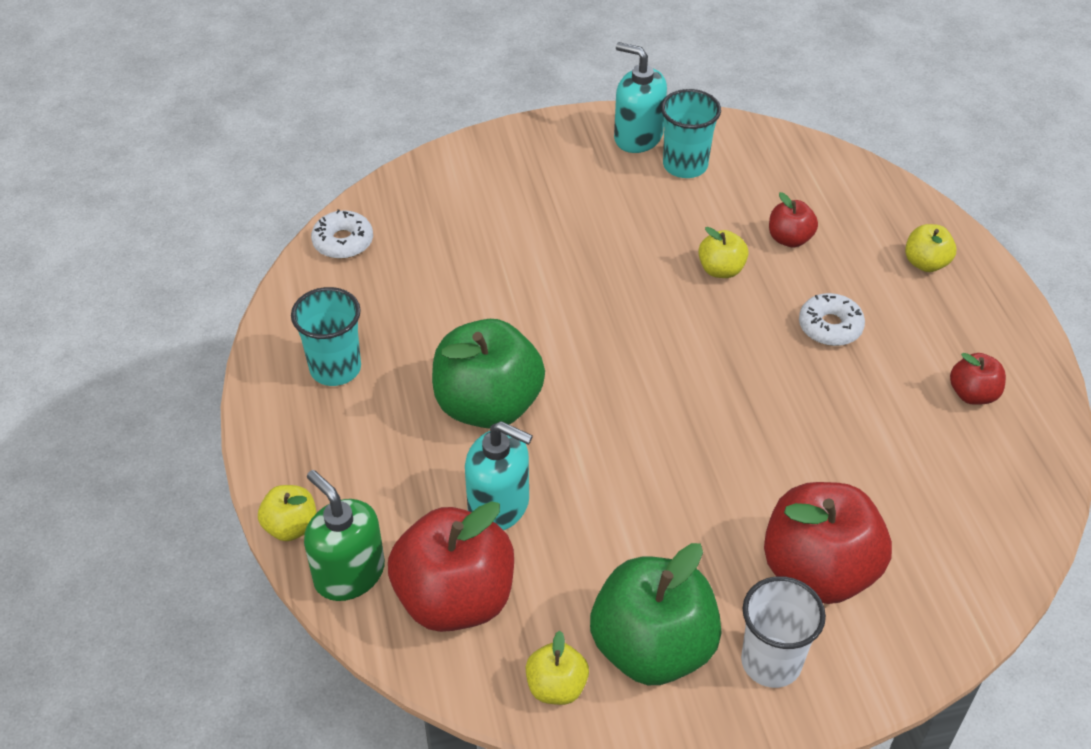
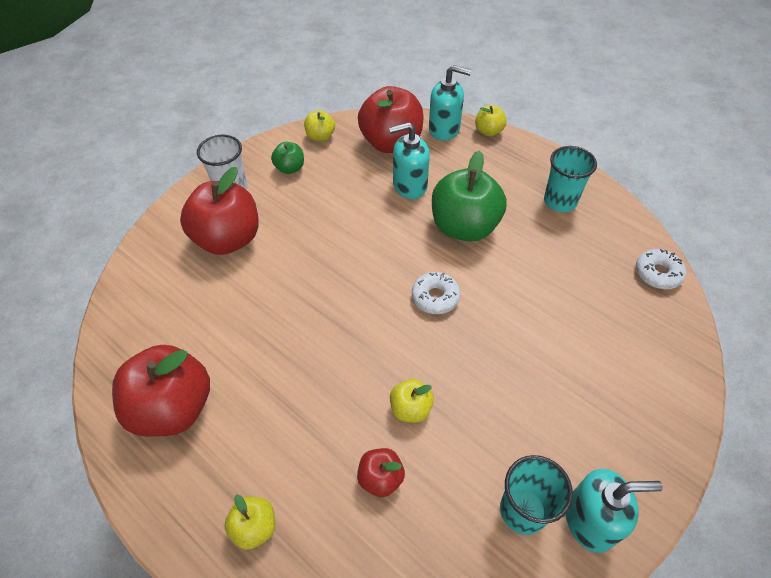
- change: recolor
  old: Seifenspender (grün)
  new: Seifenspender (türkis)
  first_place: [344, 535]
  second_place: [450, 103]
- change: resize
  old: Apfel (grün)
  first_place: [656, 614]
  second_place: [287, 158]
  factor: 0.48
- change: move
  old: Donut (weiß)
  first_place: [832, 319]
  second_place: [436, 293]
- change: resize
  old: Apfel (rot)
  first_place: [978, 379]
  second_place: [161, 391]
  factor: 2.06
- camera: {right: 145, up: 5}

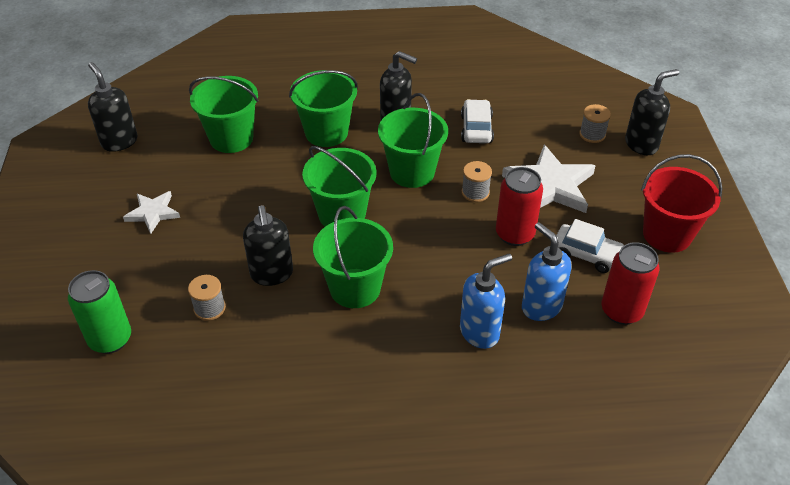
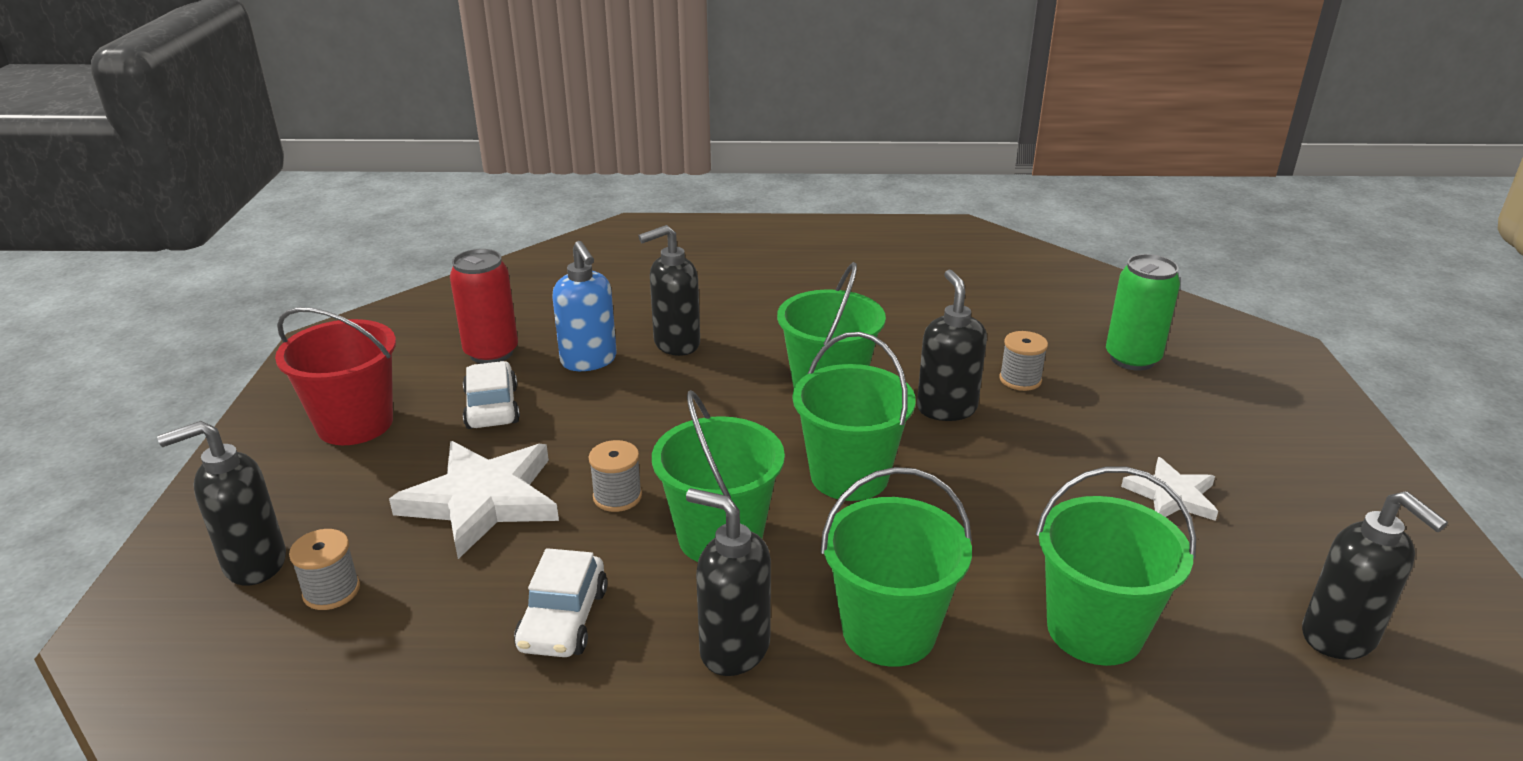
- change: recolor
  old: Seifenspender (blau)
  new: Seifenspender (schwarz)
  first_place: [486, 301]
  second_place: [669, 290]
- change: delete
  old: Dose (rot)
  first_place: [519, 206]
- change: rotate
  old: Auto (weiß)
  first_place: [590, 246]
  second_place: [491, 395]
  degrees: 45
- camera: {right: -175, up: -15}

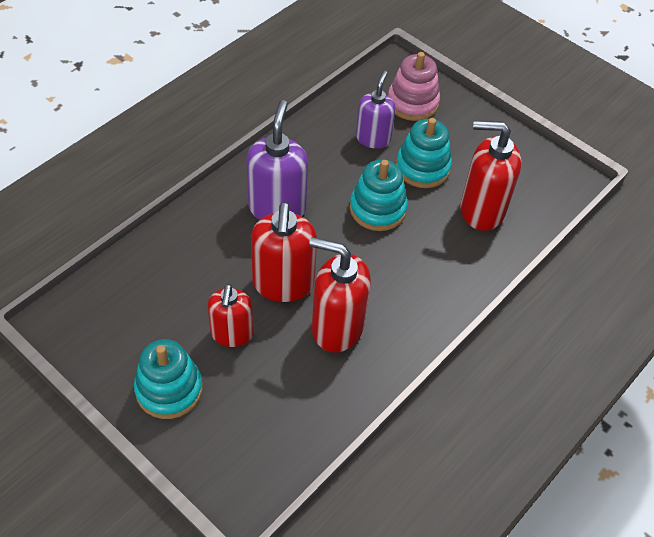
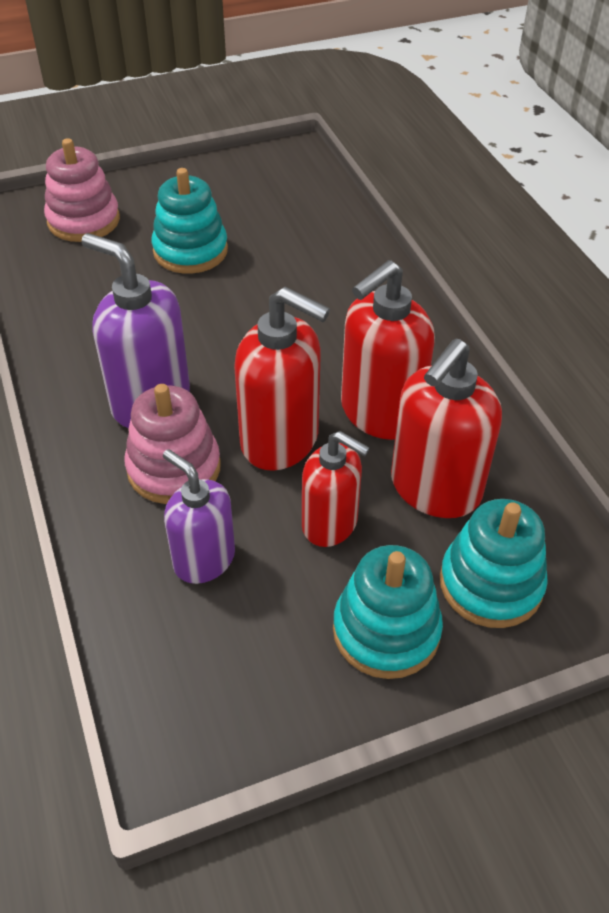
- change: move
  old: Stapelspielzeug (türkis)
  first_place: [379, 195]
  second_place: [494, 563]
- change: move
  old: Seifenspender (lila)
  first_place: [376, 110]
  second_place: [199, 516]
- change: move
  old: Seifenspender (rot)
  first_place: [491, 176]
  second_place: [446, 428]
- change: insert
  new: Stapelspielzeug (rosa)
  second_place: [172, 444]
- camera: {right: -60, up: -5}

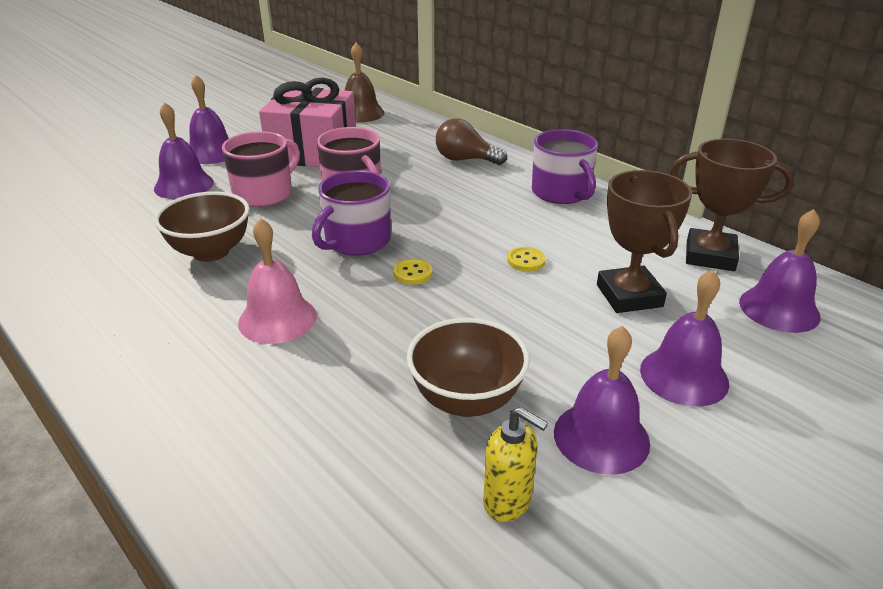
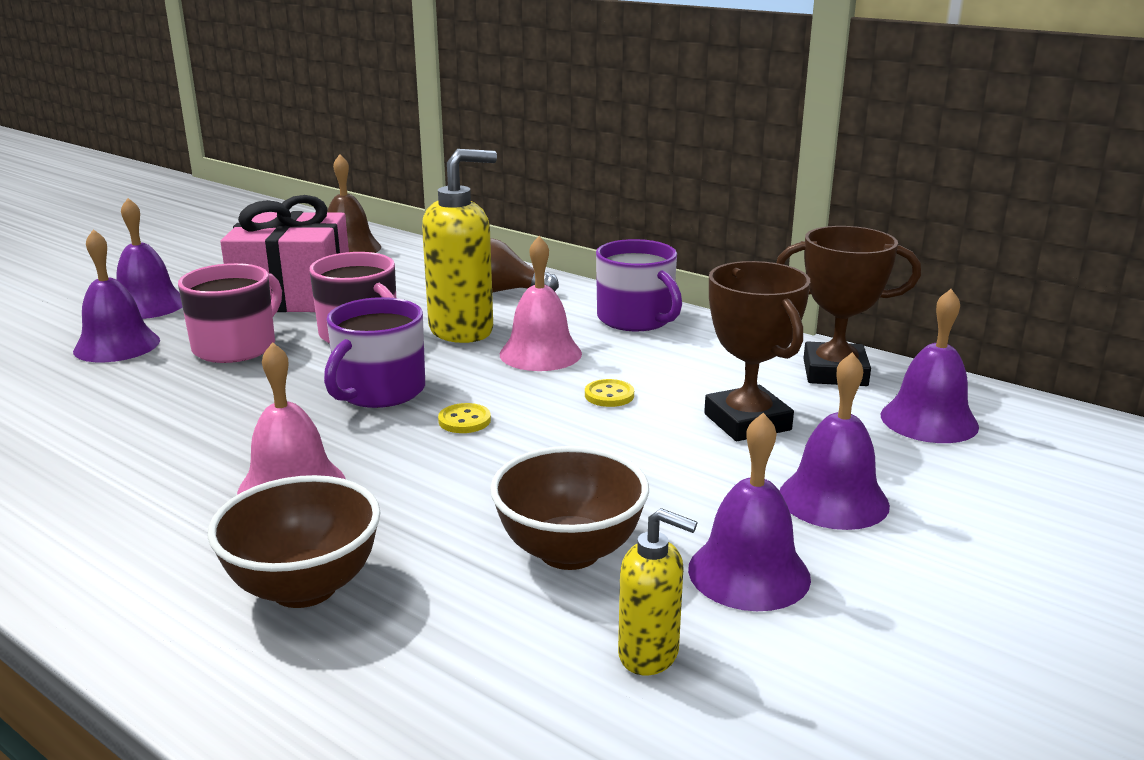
- change: move
  old: Schüssel (braun)
  first_place: [202, 226]
  second_place: [294, 541]
- change: insert
  new: Seifenspender (gelb)
  second_place: [459, 246]
- change: insert
  new: Glocke (rosa)
  second_place: [541, 303]
- camera: {right: -10, up: -10}

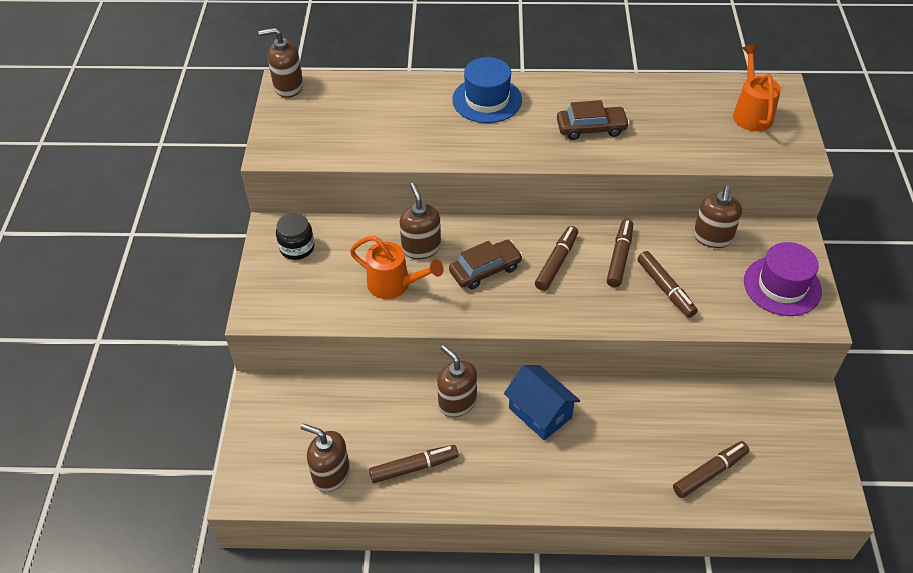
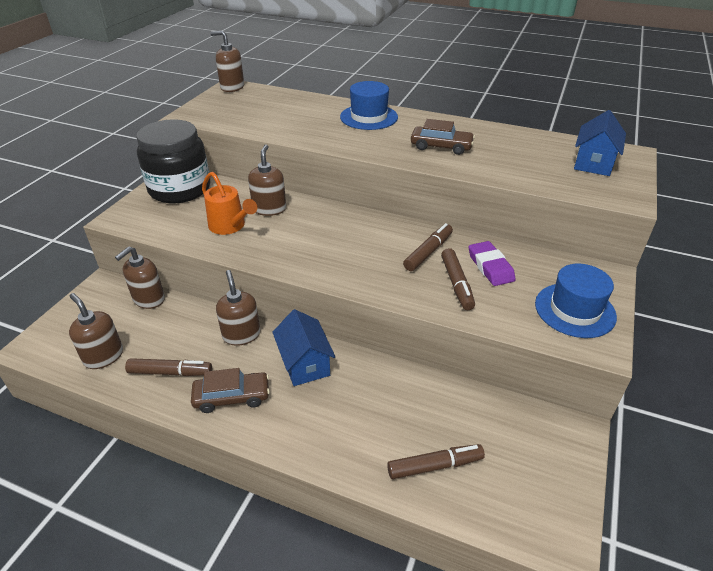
- change: resize
  old: Einmachglas (schwarz)
  first_place: [295, 236]
  second_place: [173, 161]
  factor: 2.16
- change: move
  old: Auto (braun)
  first_place: [486, 264]
  second_place: [230, 390]
- change: delete
  old: Filzstift (braun)
  first_place: [556, 258]
- change: move
  old: Seifenspender (braun)
  first_place: [718, 217]
  second_place: [140, 277]
- change: replace
  old: Gießkanne (orange)
  new: Haus (blau)
  first_place: [757, 88]
  second_place: [600, 143]
- change: recolor
  old: Hut (lila)
  new: Hut (blau)
  first_place: [783, 279]
  second_place: [576, 301]
- change: insert
  new: Radiergummi (lila)
  second_place: [492, 263]
- camera: {right: 20, up: -10}

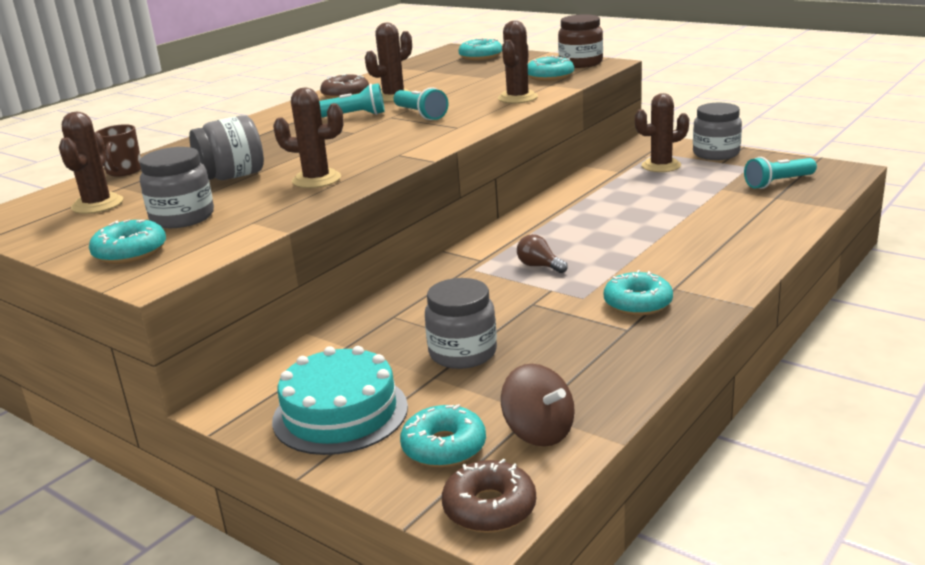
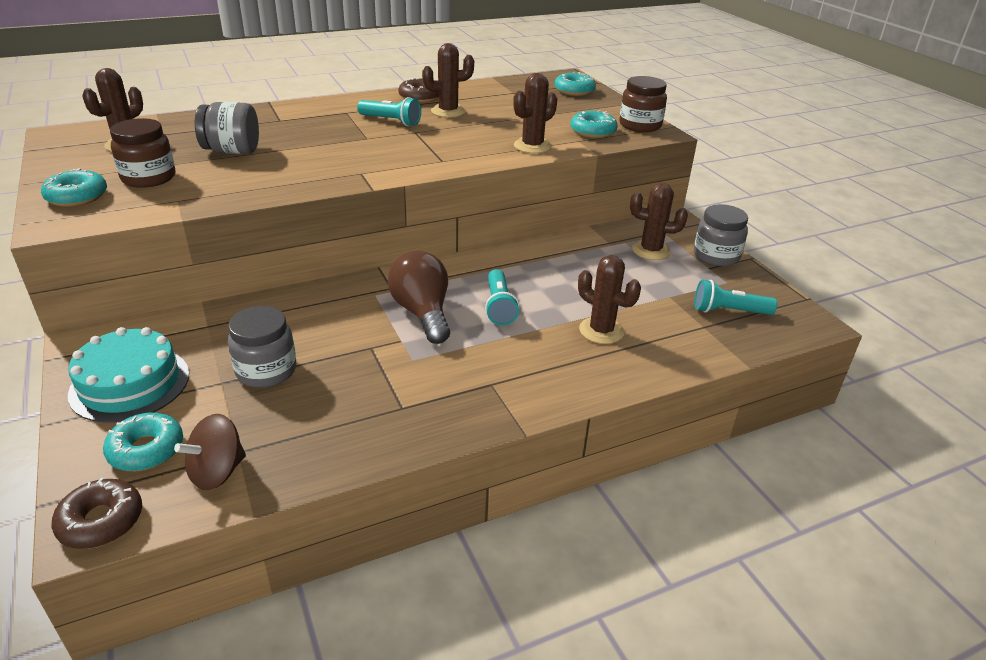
- change: delete
  old: Tasse (braun)
  first_place: [118, 150]
- change: recolor
  old: Einmachglas (grau)
  new: Einmachglas (braun)
  first_place: [176, 187]
  second_place: [142, 153]
- change: move
  old: Kaktus (braun)
  first_place: [308, 138]
  second_place: [609, 299]
- change: move
  old: Taschenlampe (türkis)
  first_place: [421, 103]
  second_place: [502, 297]
- change: rotate
  old: Kreisel (braun)
  first_place: [538, 405]
  second_place: [210, 452]
  degrees: 60
- change: resize
  old: Glühbirne (braun)
  first_place: [542, 253]
  second_place: [419, 297]
  factor: 2.04
- change: delete
  old: Donut (türkis)
  first_place: [638, 293]
- camera: {right: 25, up: 10}

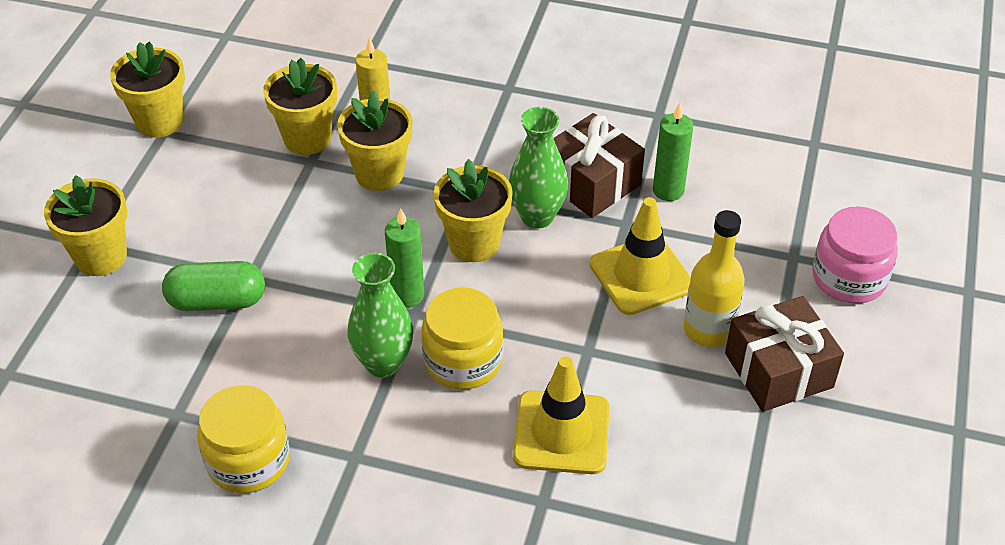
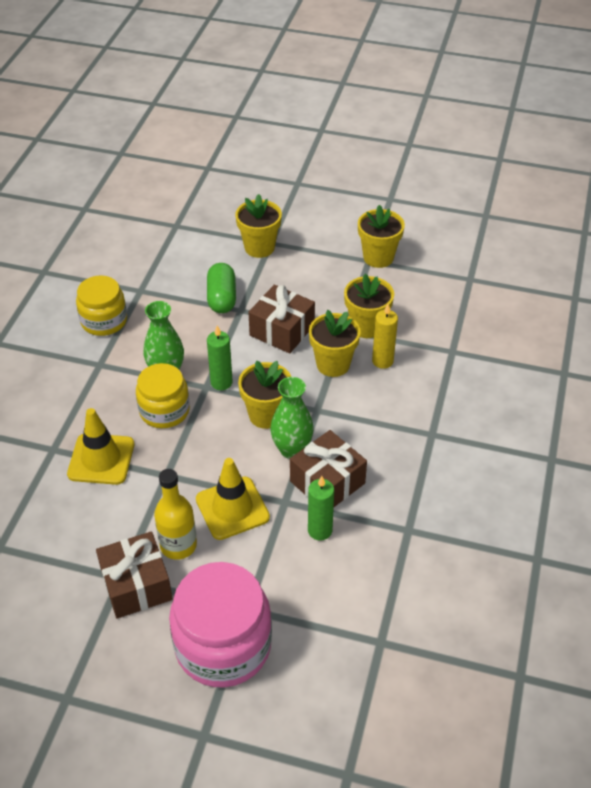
- change: resize
  old: Einmachglas (rosa)
  first_place: [855, 254]
  second_place: [220, 625]
  factor: 1.6
- change: insert
  new: Geschenk (braun)
  second_place: [281, 319]
- camera: {right: 90, up: 0}

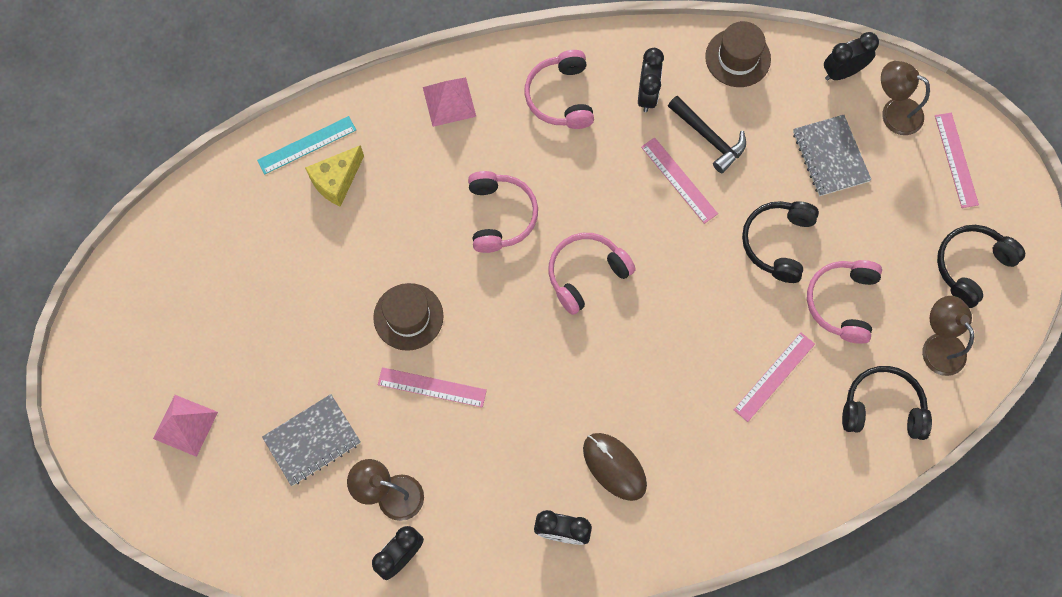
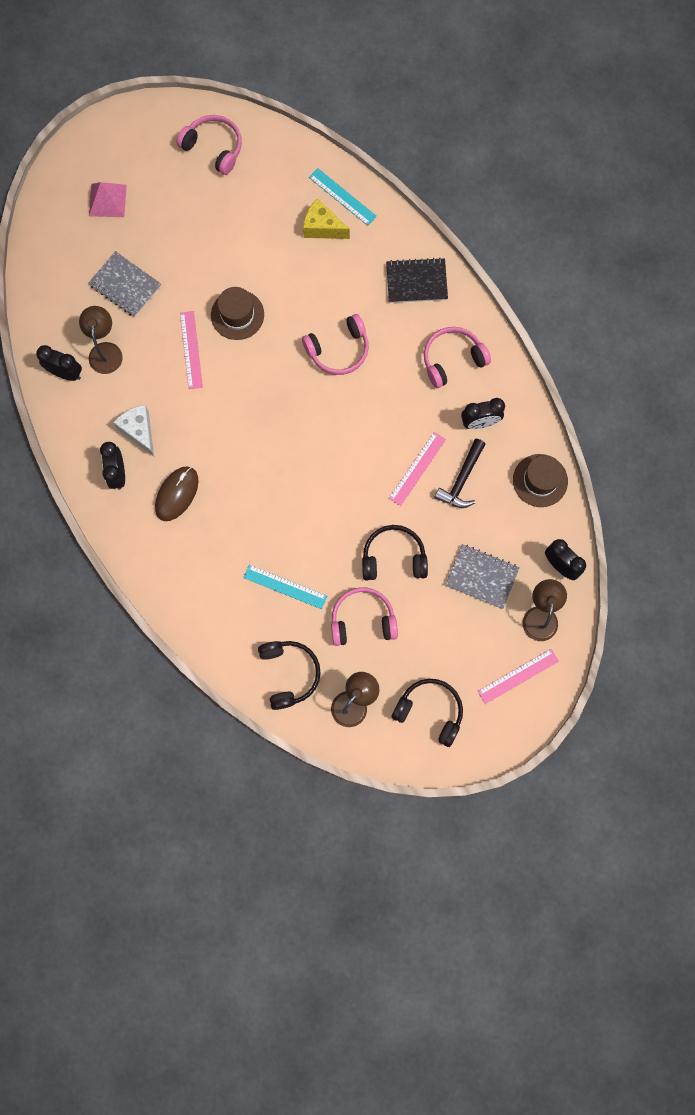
- change: replace
  old: Pyramide (rosa)
  new: Notizbuch (schwarz)
  first_place: [449, 102]
  second_place: [417, 280]
- change: move
  old: Kopfhörer (rosa)
  first_place: [592, 274]
  second_place: [209, 145]
- change: recolor
  old: Lineal (rosa)
  new: Lineal (türkis)
  first_place: [774, 377]
  second_place: [285, 587]
- change: rotate
  old: Notizbuch (grau)
  first_place: [832, 155]
  second_place: [482, 576]
  degrees: 60
- change: insert
  new: Käse (weiß)
  second_place: [133, 430]
- camera: {right: 70, up: 5}

